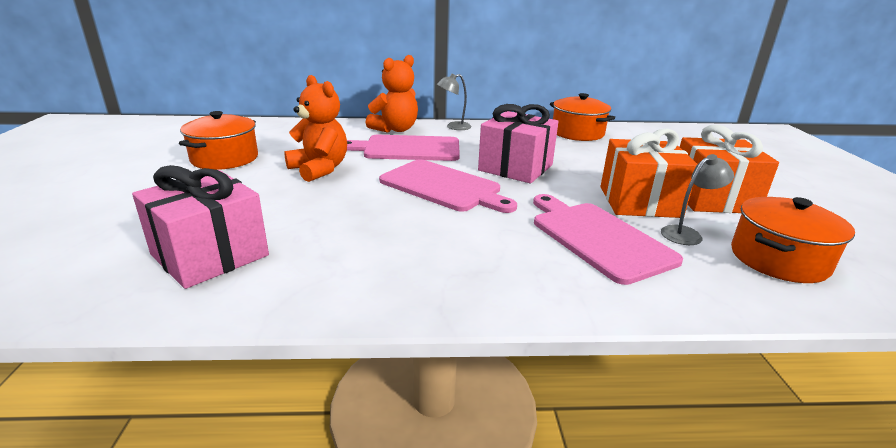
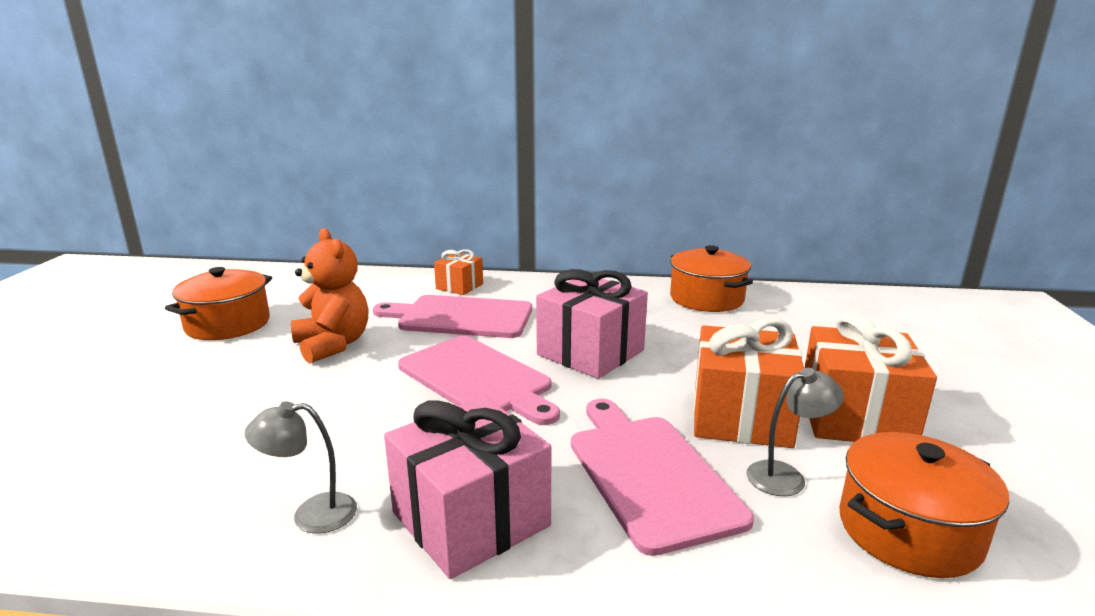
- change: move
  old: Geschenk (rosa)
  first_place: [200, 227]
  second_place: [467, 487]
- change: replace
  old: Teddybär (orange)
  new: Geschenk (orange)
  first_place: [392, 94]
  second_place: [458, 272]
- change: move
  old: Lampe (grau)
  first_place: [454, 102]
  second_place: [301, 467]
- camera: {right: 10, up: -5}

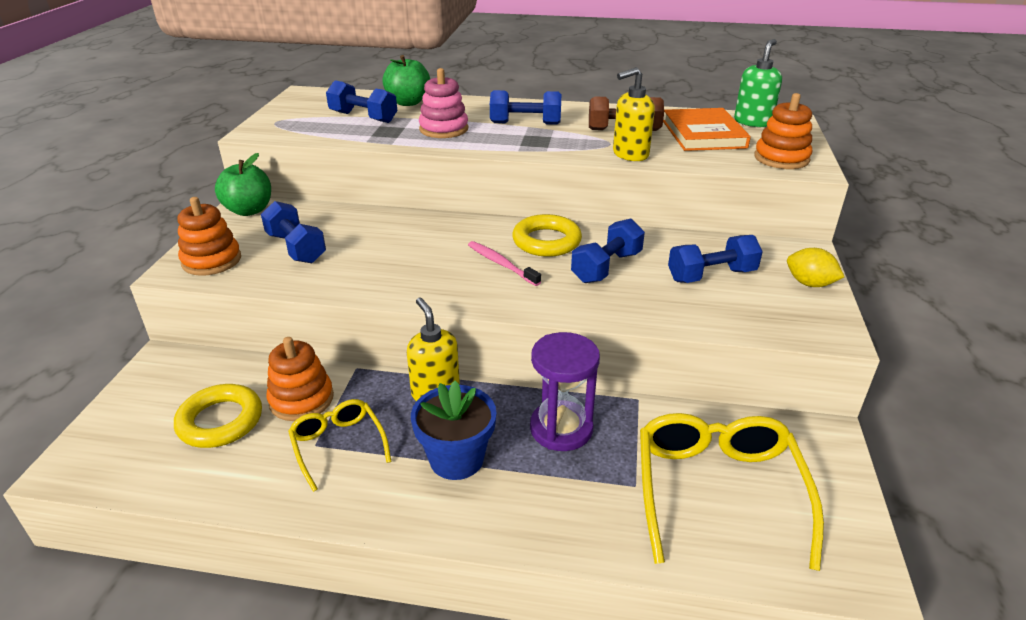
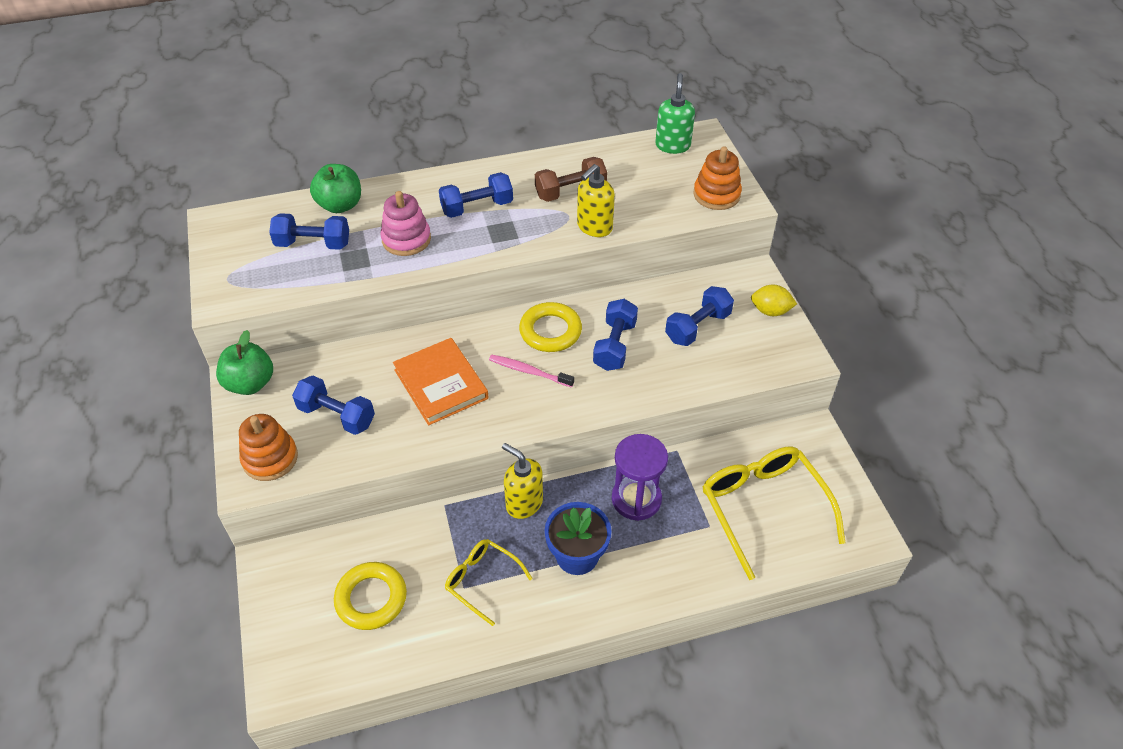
- change: delete
  old: Stapelspielzeug (orange)
  first_place: [300, 379]
- change: move
  old: Buch (orange)
  first_place: [707, 129]
  second_place: [441, 381]
- camera: {right: -25, up: 15}

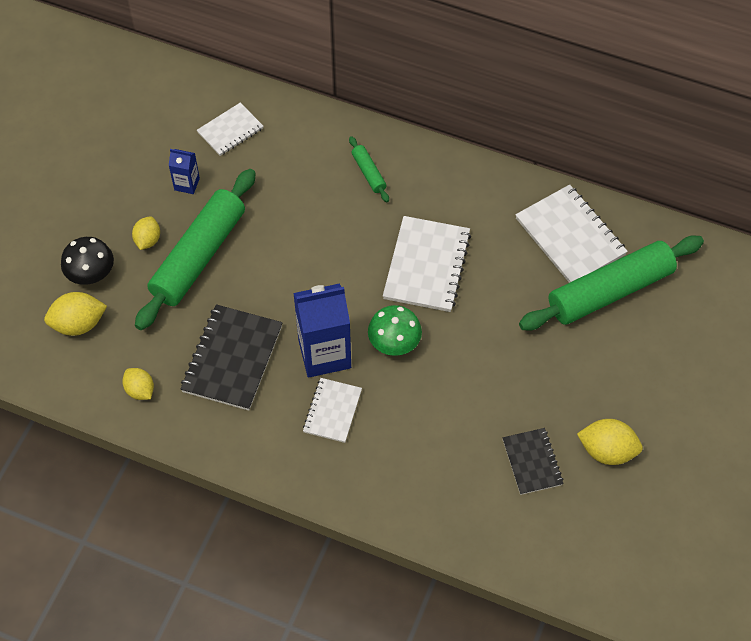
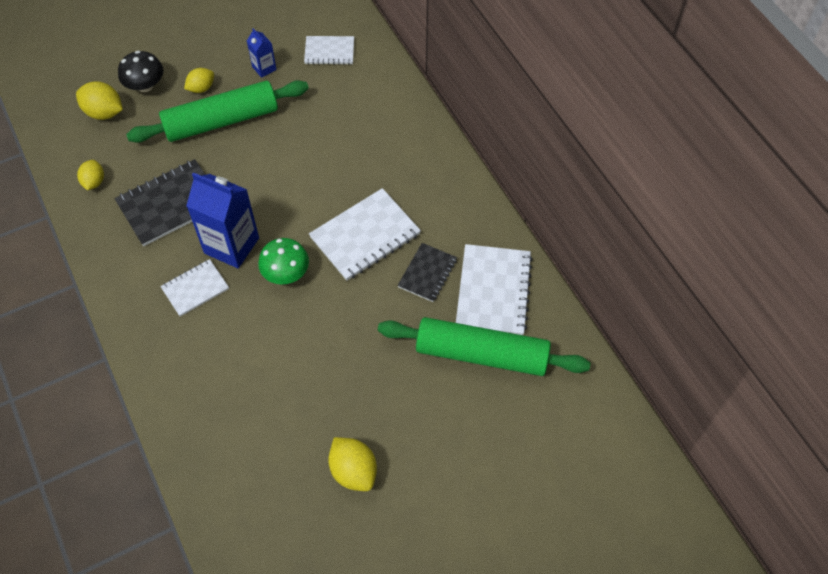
- change: delete
  old: Nudelholz (grün)
  first_place: [369, 169]
- change: move
  old: Notizbuch (schwarz)
  first_place: [533, 461]
  second_place: [427, 272]
- camera: {right: 40, up: 0}

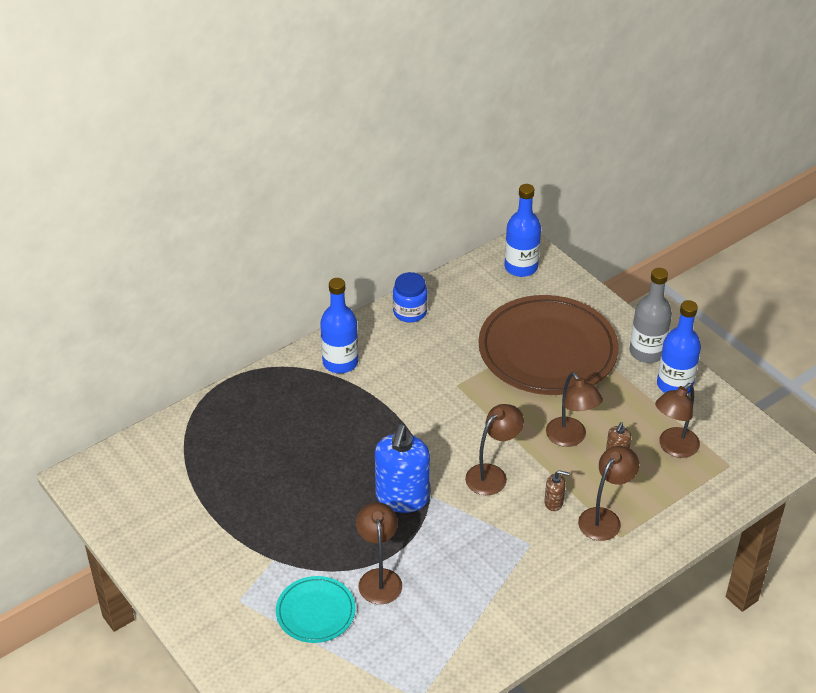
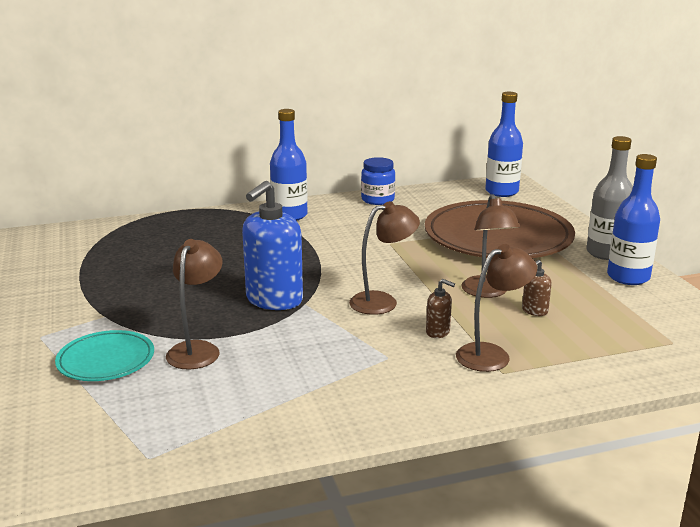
- change: delete
  old: Lampe (braun)
  first_place: [677, 420]
- camera: {right: 20, up: -20}

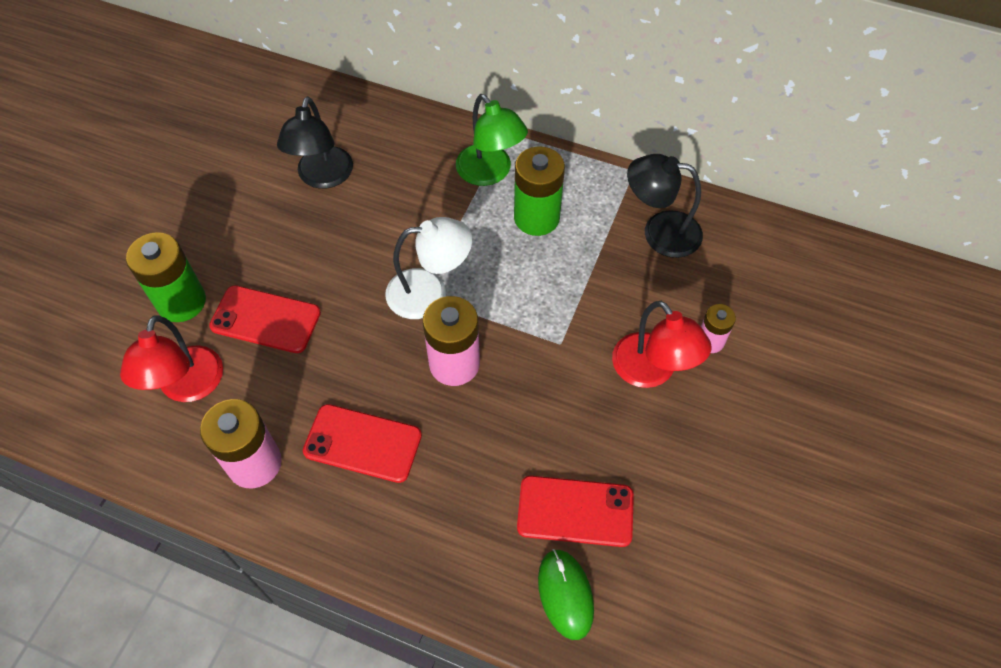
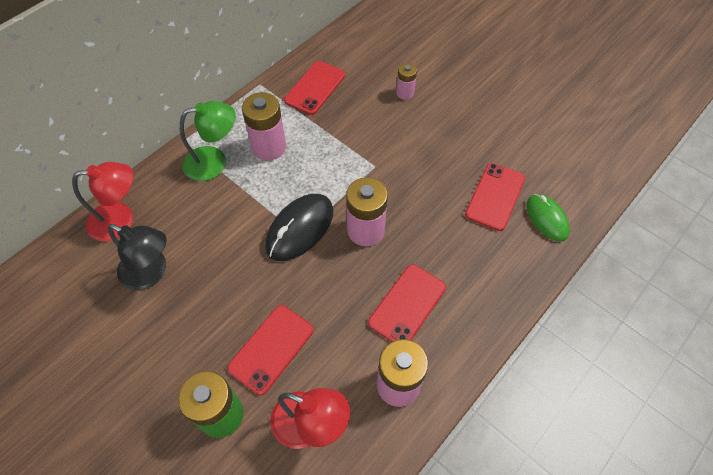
- change: replace
  old: Lampe (weiß)
  new: Computermaus (schwarz)
  first_place: [428, 268]
  second_place: [299, 227]
- change: recolor
  old: Batterie (grün)
  new: Batterie (rosa)
  first_place: [539, 191]
  second_place: [264, 126]
- change: rotate
  old: Computermaus (grün)
  first_place: [566, 594]
  second_place: [548, 218]
  degrees: 60
- change: move
  old: Lampe (rot)
  first_place: [662, 344]
  second_place: [102, 201]
- change: replace
  old: Lampe (schwarz)
  new: Handy (rot)
  first_place: [665, 206]
  second_place: [314, 88]
- camera: {right: -70, up: 0}

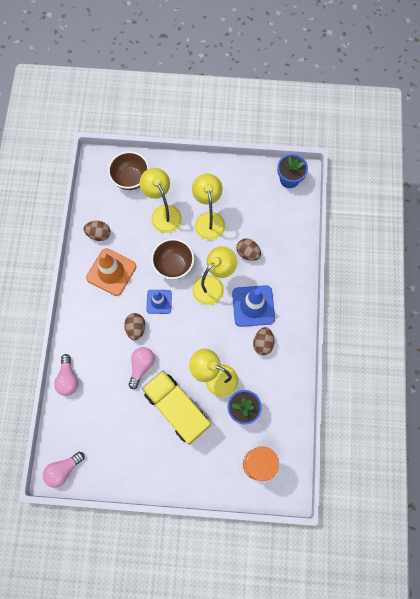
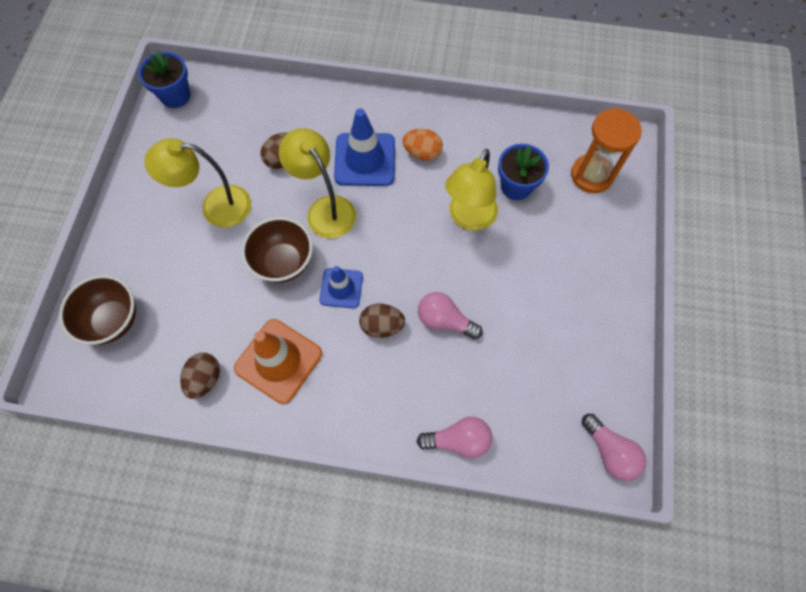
- change: delete
  old: Lampe (gelb)
  first_place: [161, 200]
- change: delete
  old: Lastwagen (gelb)
  first_place: [176, 407]
- change: recolor
  old: Ei (braun)
  new: Ei (orange)
  first_place: [263, 341]
  second_place: [422, 144]
- camera: {right: -85, up: -5}

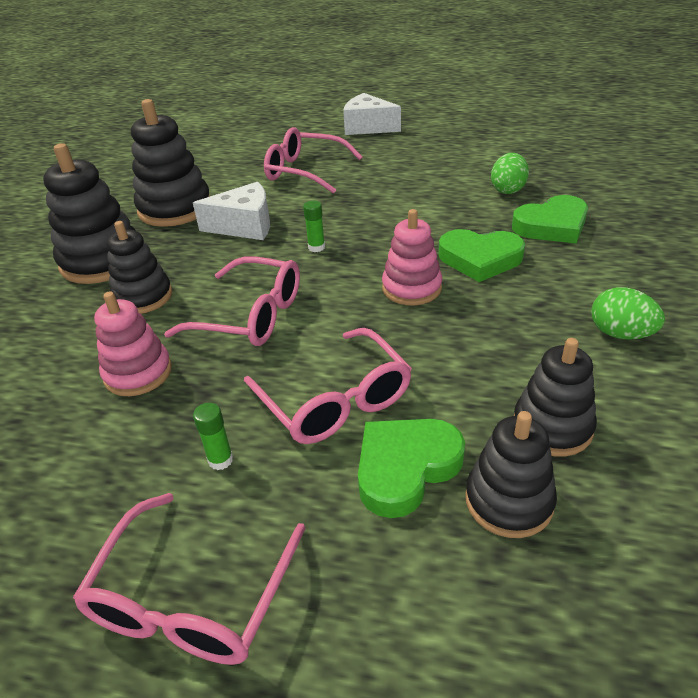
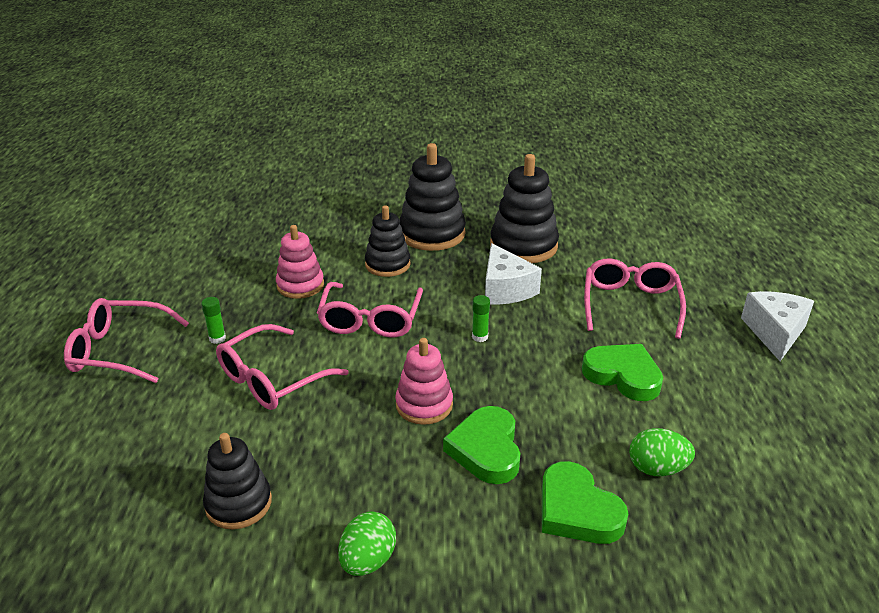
- change: move
  old: Herz (grün)
  first_place: [411, 468]
  second_place: [622, 372]
- change: delete
  old: Stapelspielzeug (schwarz)
  first_place: [511, 474]
- camera: {right: 75, up: -5}

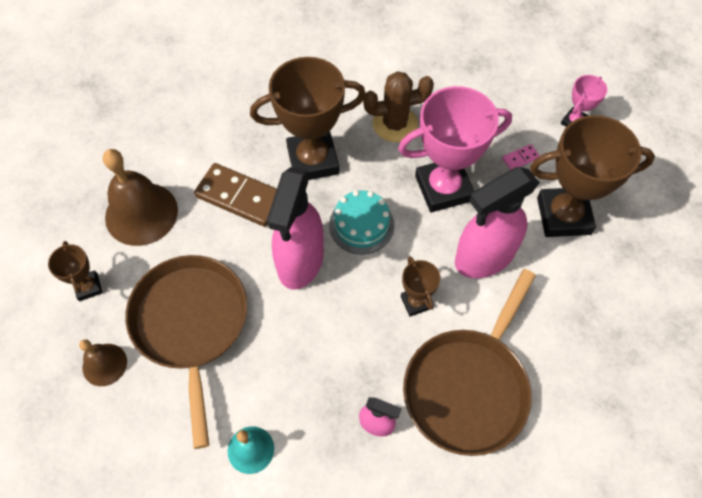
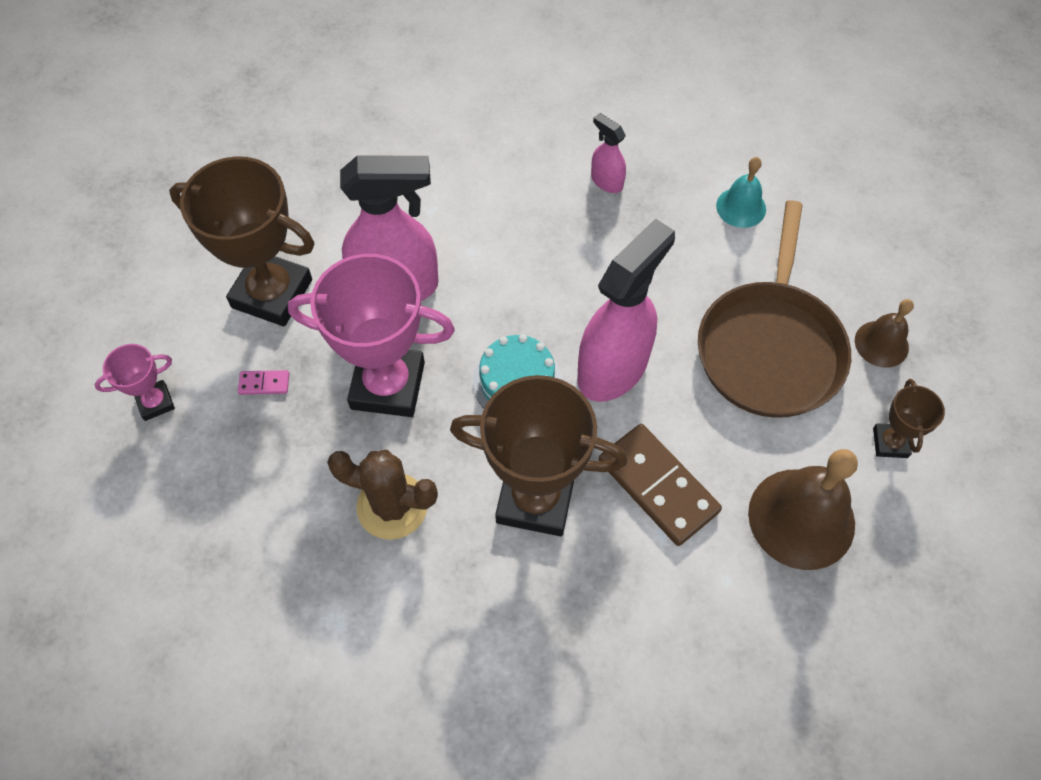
- change: delete
  old: Pokal (braun)
  first_place: [420, 286]
- change: delete
  old: Pfanne (braun)
  first_place: [469, 362]
- camera: {right: -155, up: 0}

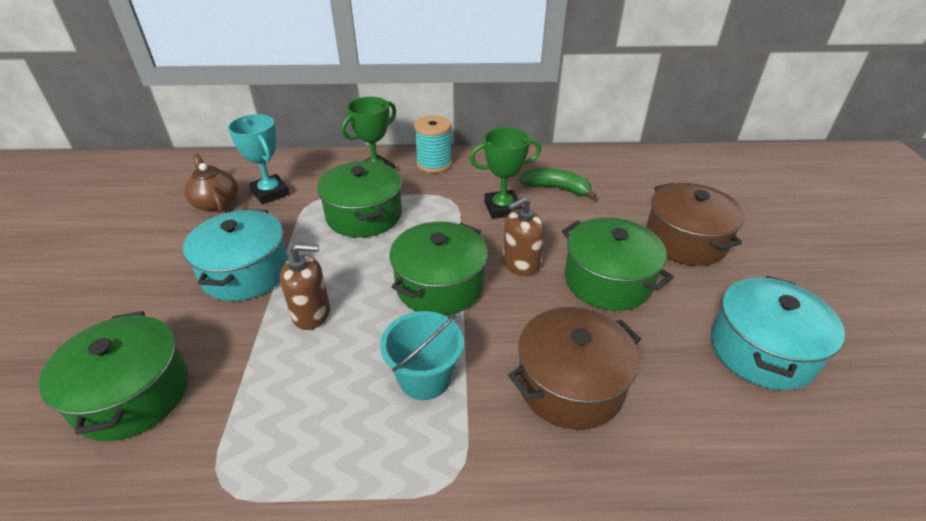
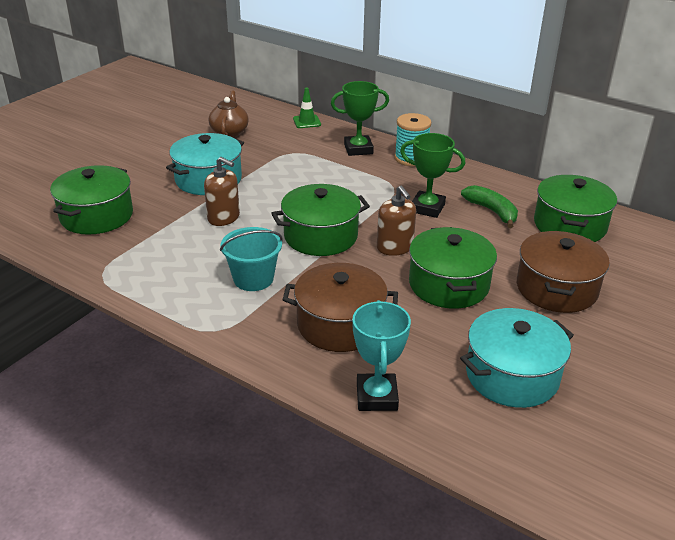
- change: move
  old: Pokal (türkis)
  first_place: [259, 159]
  second_place: [381, 355]
- change: move
  old: Kochtopf (grün)
  first_place: [359, 199]
  second_place: [575, 208]
- change: rotate
  old: Seifenspender (braun)
  first_place: [524, 236]
  second_place: [396, 221]
  degrees: -120
- change: insert
  new: Leitkegel (grün)
  second_place: [307, 108]
- camera: {right: 35, up: -5}

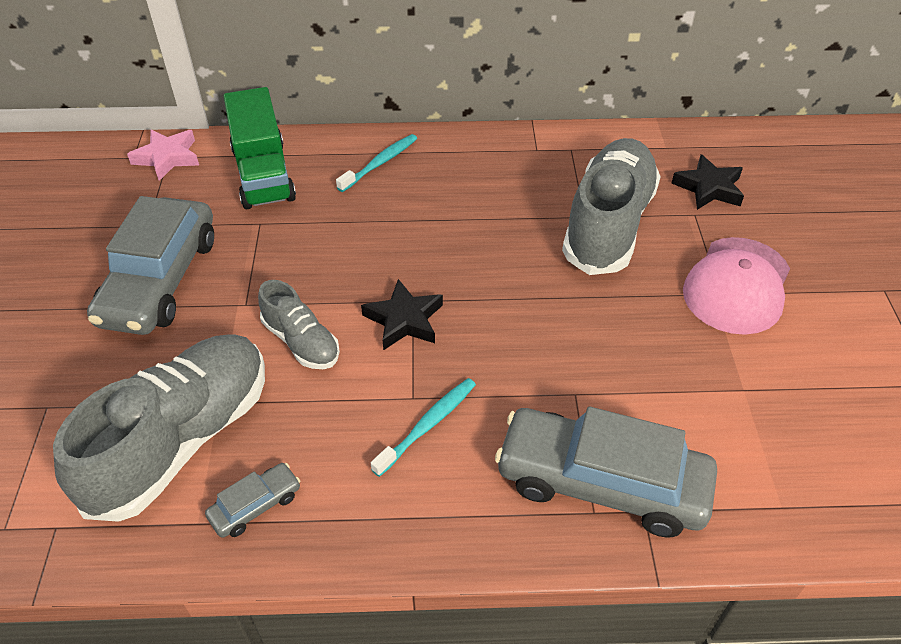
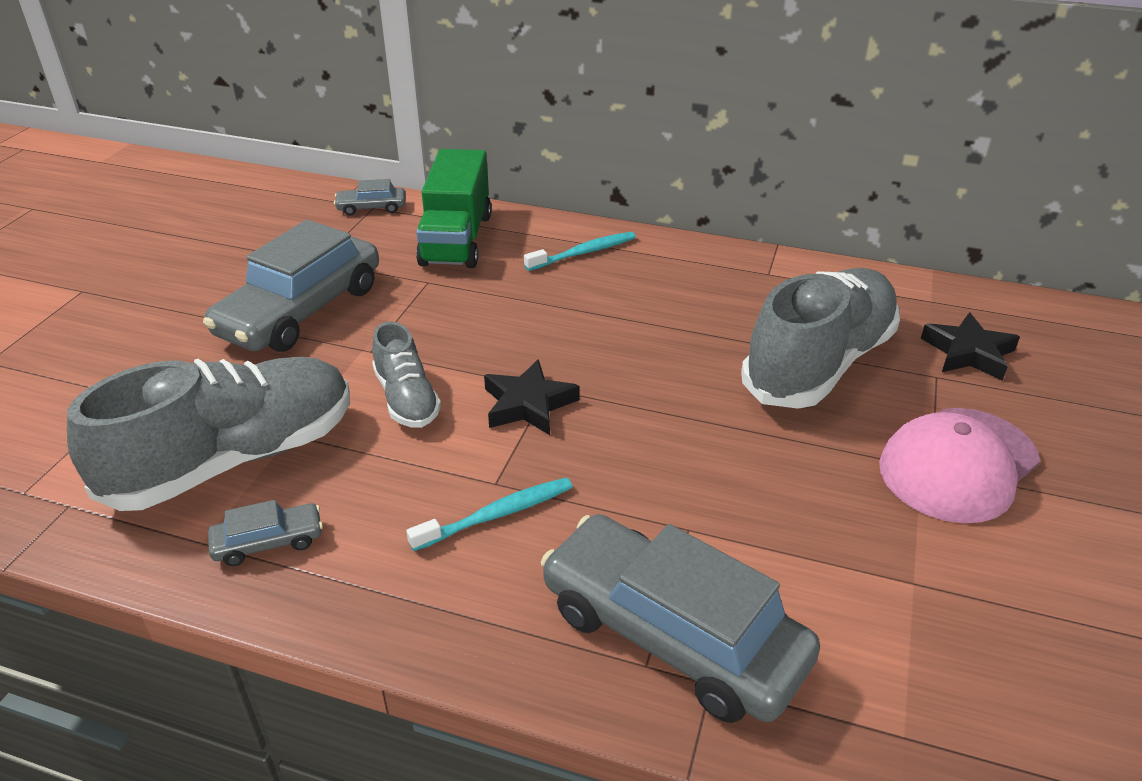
- change: replace
  old: Stern (rosa)
  new: Auto (grau)
  first_place: [163, 155]
  second_place: [370, 197]
- camera: {right: 20, up: -10}

